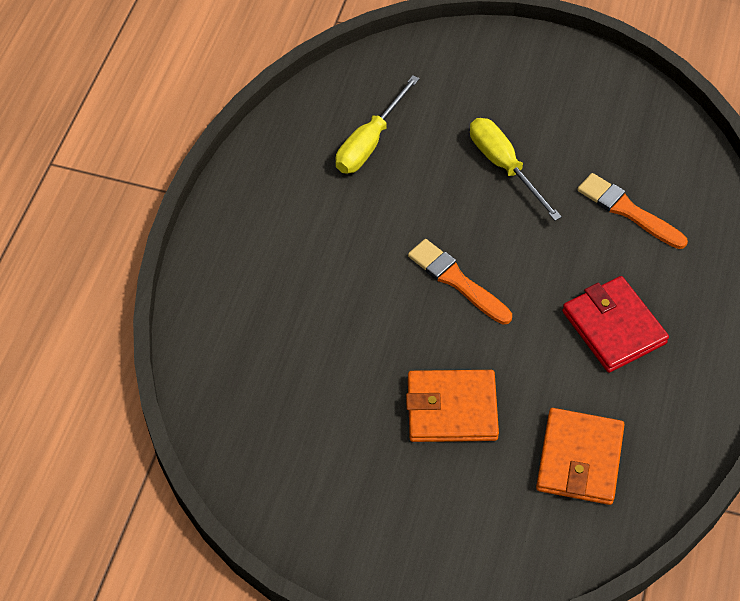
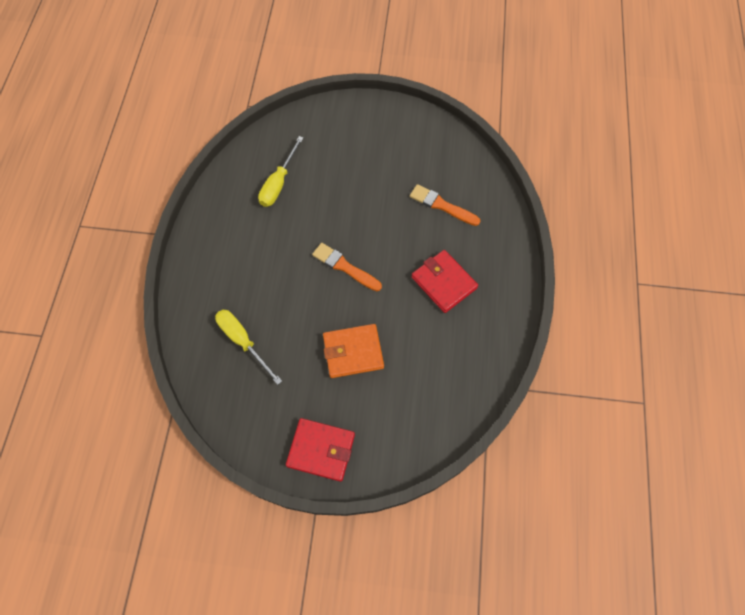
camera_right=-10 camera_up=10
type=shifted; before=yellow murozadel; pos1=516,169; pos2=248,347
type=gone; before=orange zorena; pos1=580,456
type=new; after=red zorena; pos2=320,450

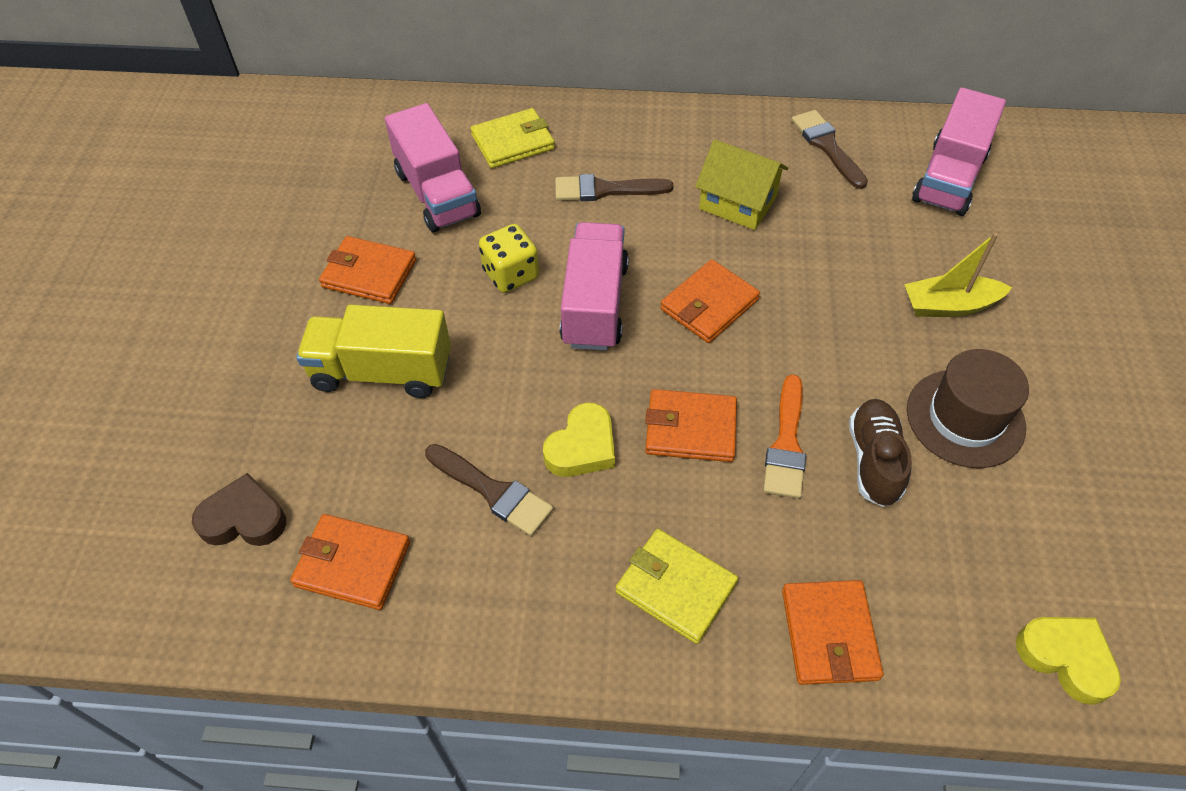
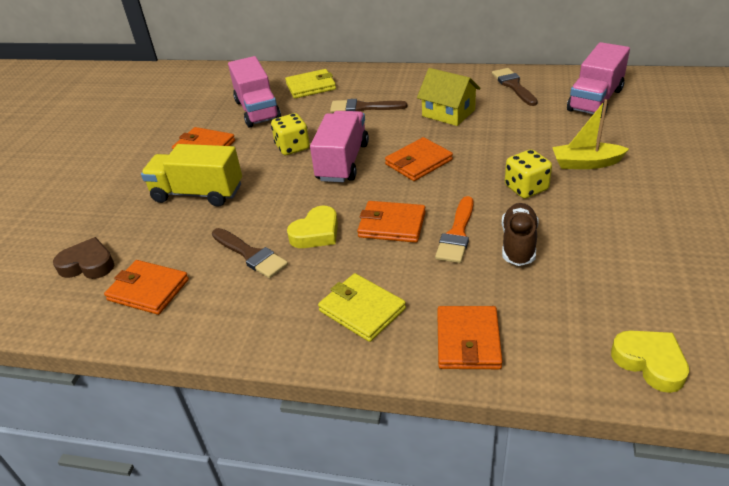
camera_right=10 camera_up=-15
type=gone; before=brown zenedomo; pos1=968,408
type=new; after=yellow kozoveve; pos2=528,174

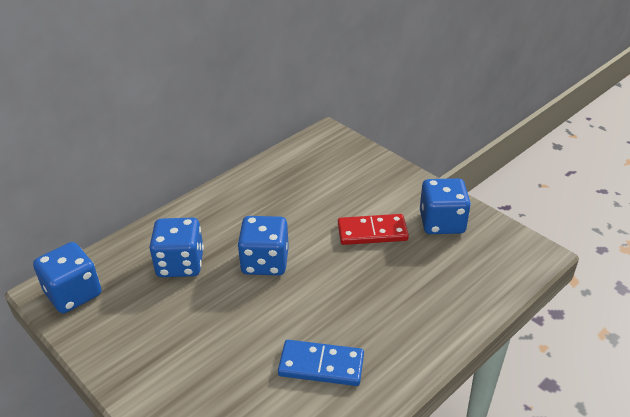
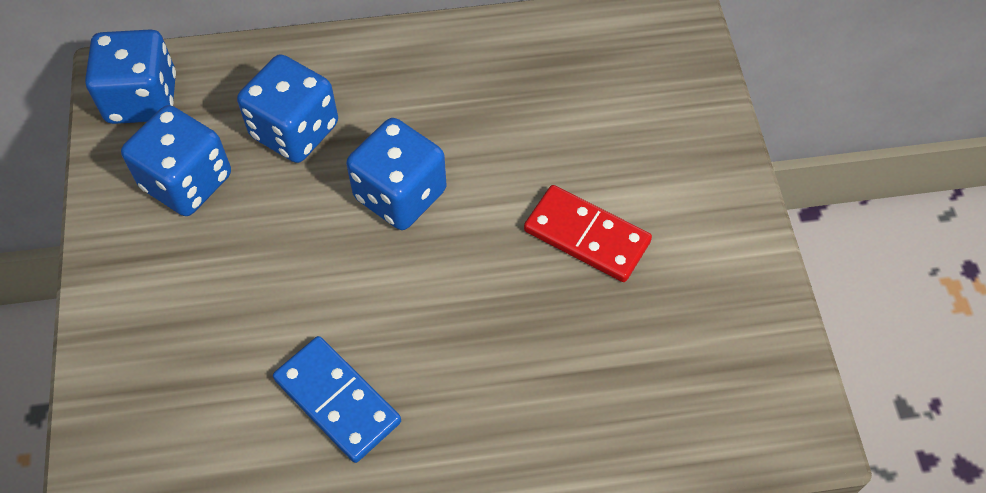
camera_right=35 camera_up=20
type=shifted; before=blue kozoveve; pos1=445,206; pos2=176,160

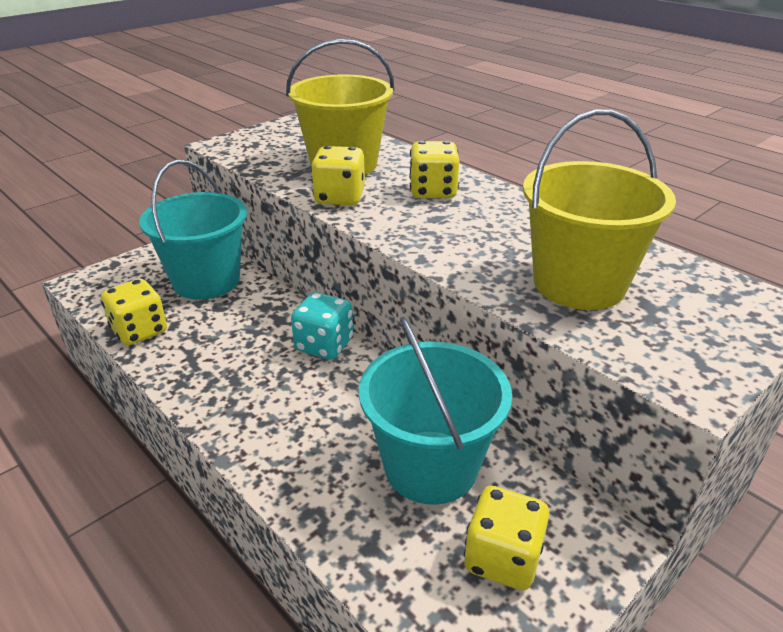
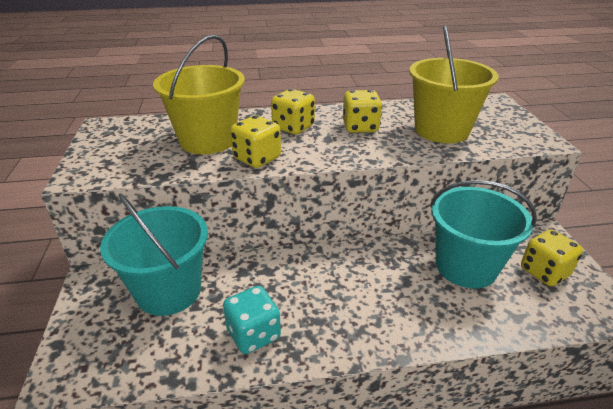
camera_right=-55 camera_up=0
type=shifted; before=yellow kozoveve; pos1=134,312; pos2=362,111
type=shifted; before=turquoise kozoveve; pos1=322,326; pos2=252,320

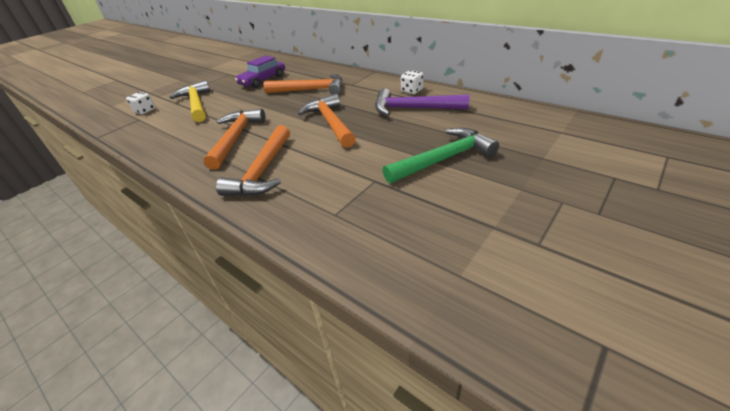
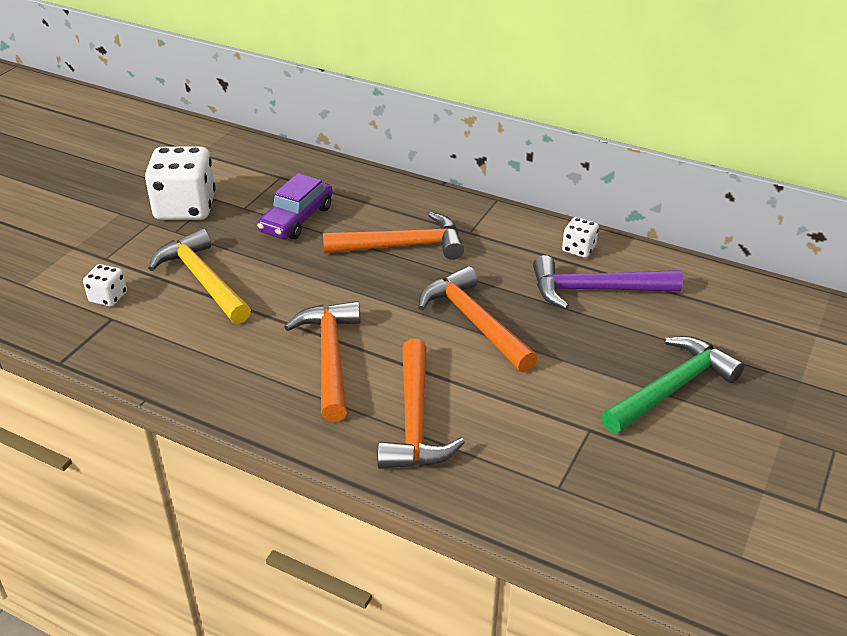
camera_right=-15 camera_up=0
type=new; after=white kozoveve; pos2=180,183

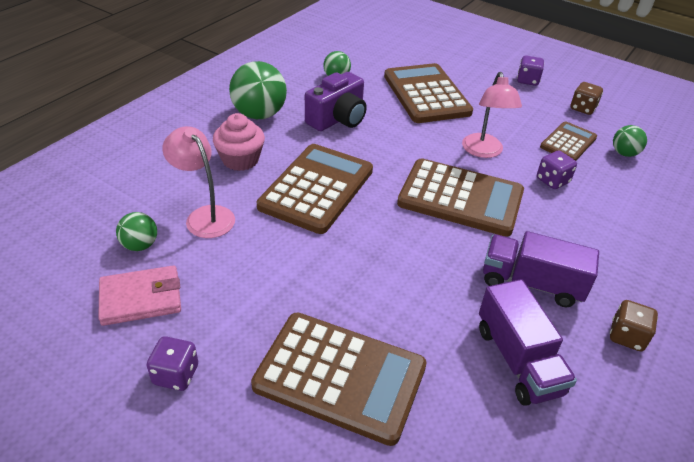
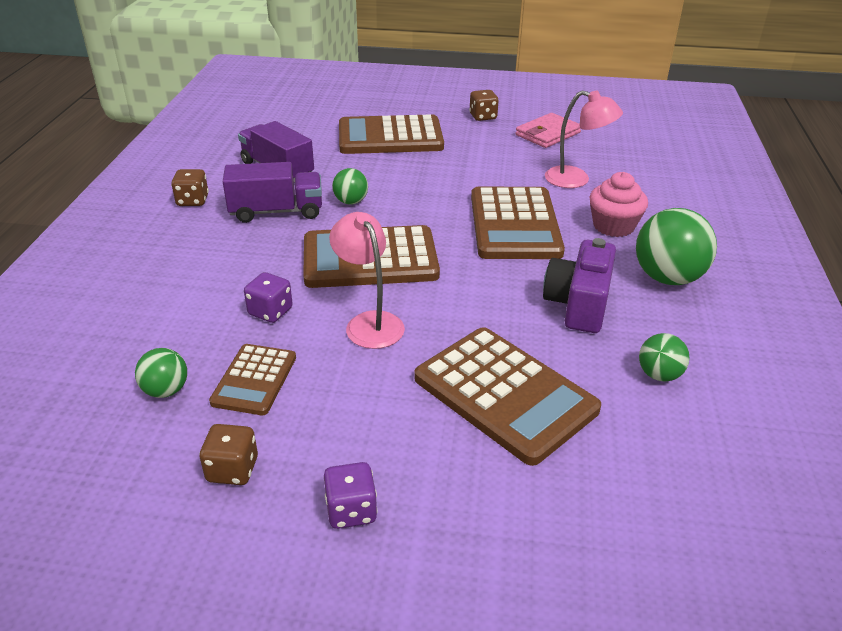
camera_right=155 camera_up=-5
type=shifted; before=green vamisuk; pos1=136,231; pos2=350,186
type=repainted; before=purple kozoveve; after=brown kozoveve; pos1=172,363; pos2=484,105

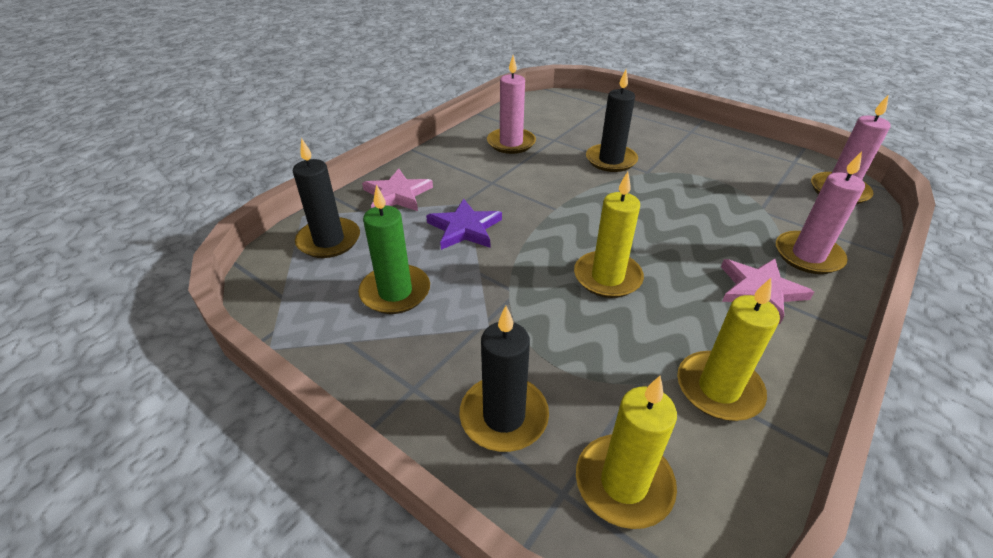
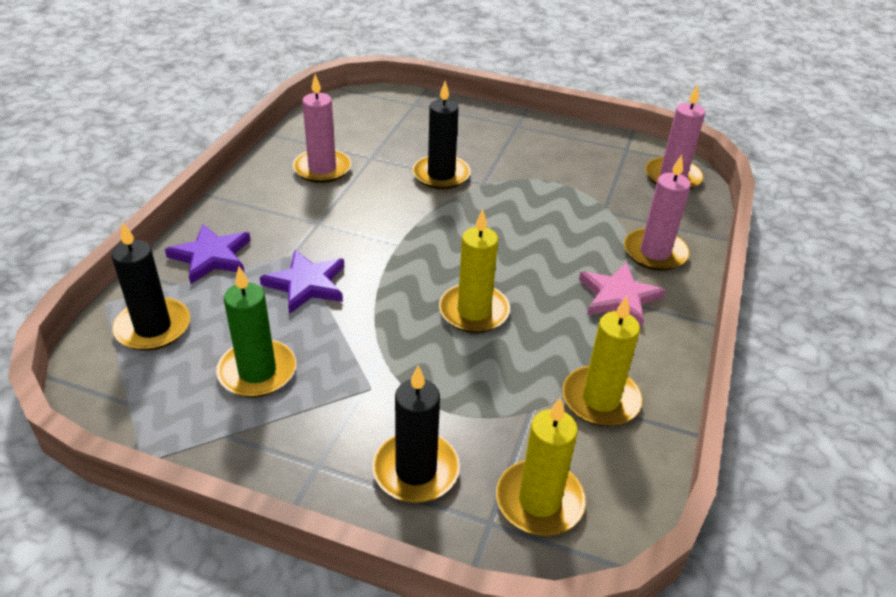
camera_right=-20 camera_up=0
type=repainted; before=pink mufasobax; after=purple mufasobax; pos1=397,189; pos2=208,254

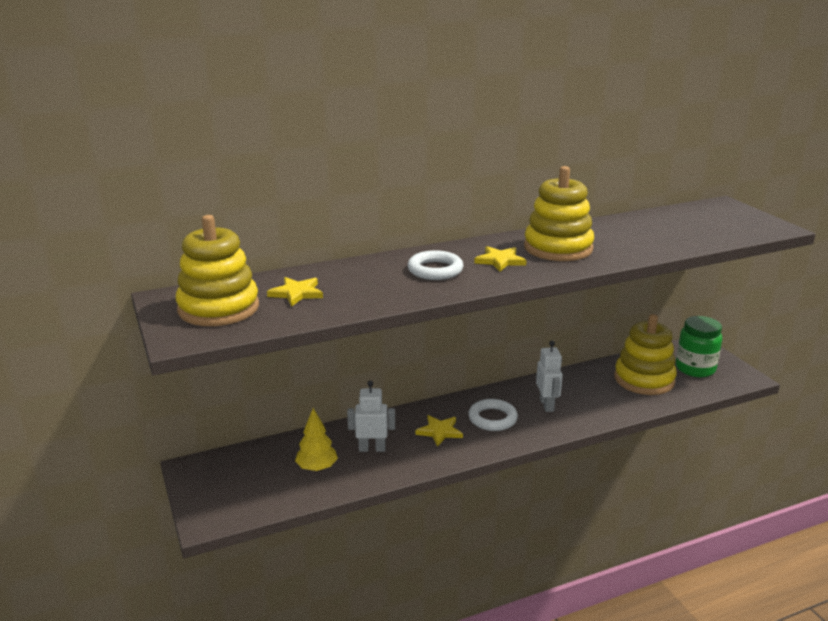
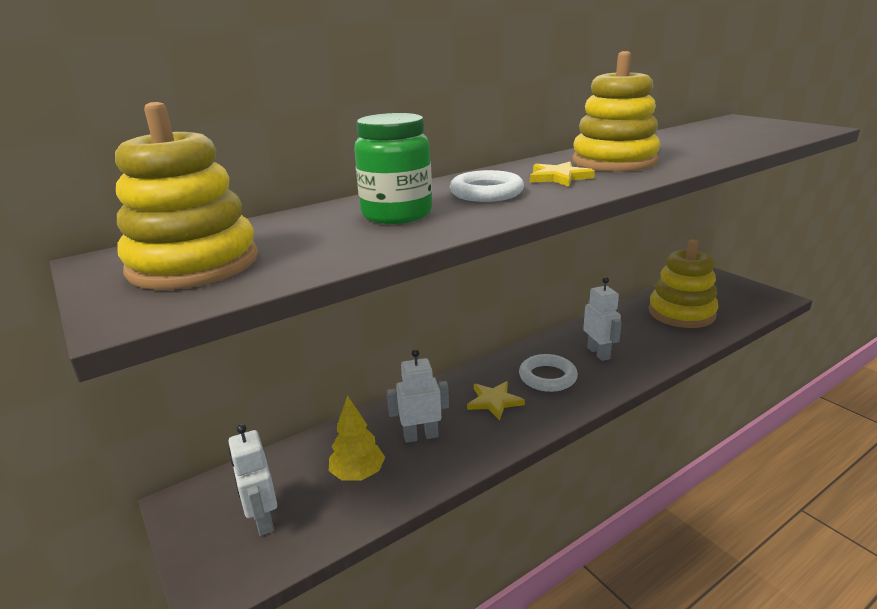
camera_right=-10 camera_up=0
type=gone; before=yellow mufasobax; pos1=295,292
type=shifted; before=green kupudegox; pos1=699,346; pos2=393,168
type=new; after=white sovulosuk; pos2=252,480

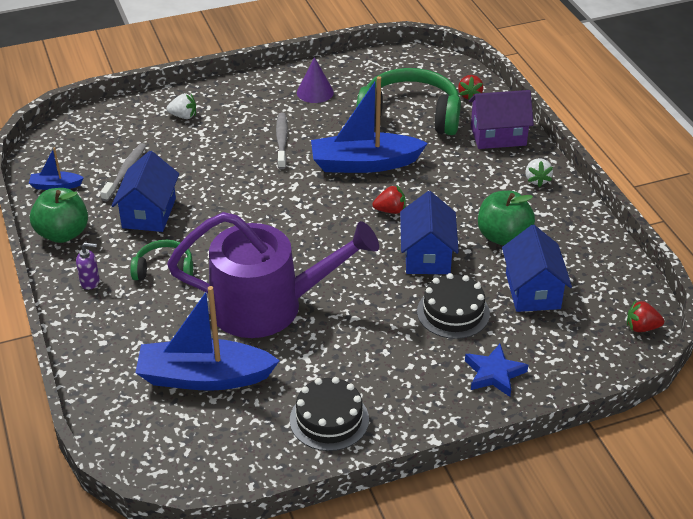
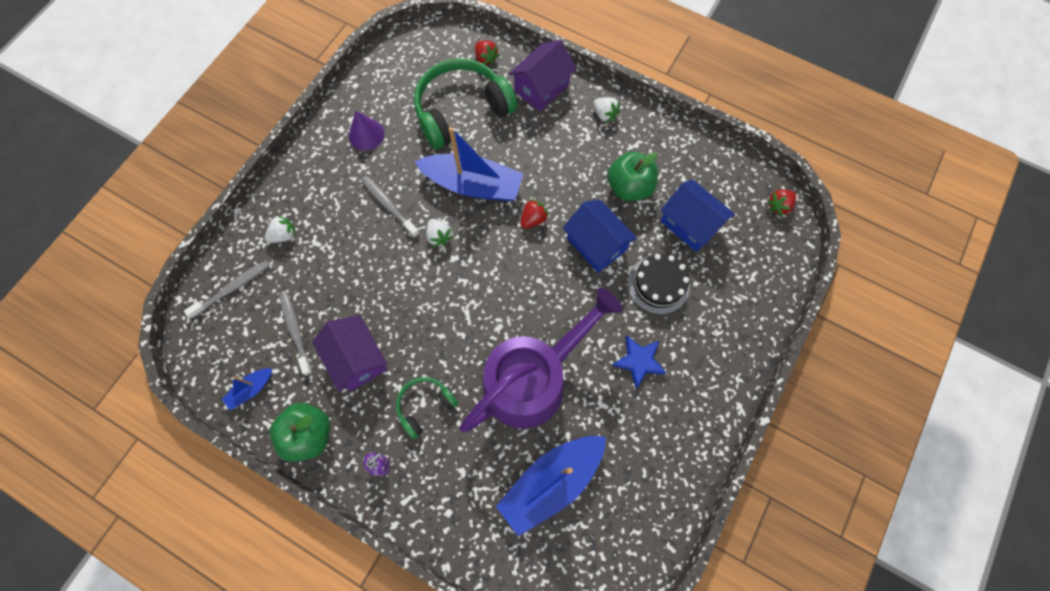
camera_right=-40 camera_up=30
type=repainted; before=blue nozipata; after=purple nozipata; pos1=145,191; pos2=349,353
type=gone; before=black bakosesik; pos1=329,414
type=rotated; before=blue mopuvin; pos1=369,124; pos2=469,164; turn=-120
type=shifted; before=blue mufasobax; pos1=496,370; pos2=639,362
type=new; after=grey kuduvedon; pos2=227,289
type=new; after=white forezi; pos2=439,233

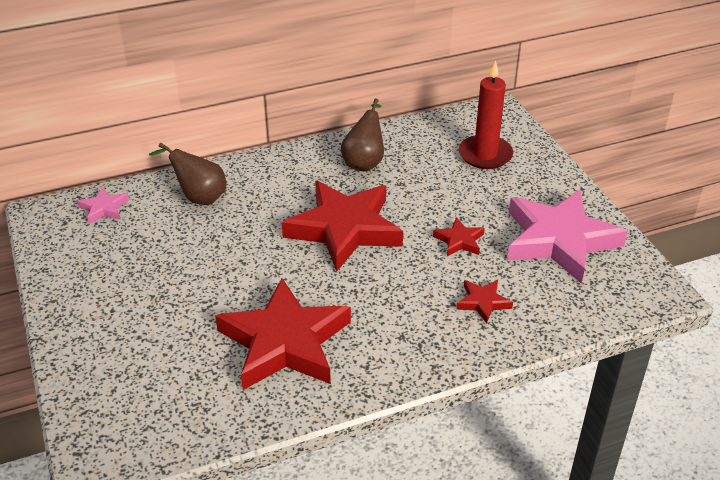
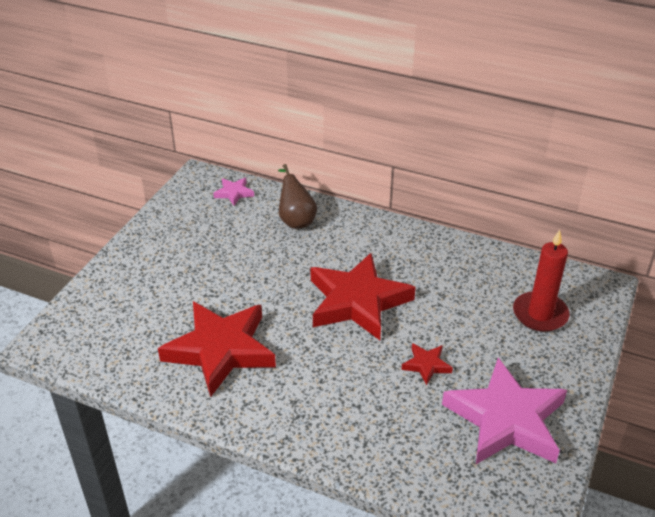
camera_right=45 camera_up=0
type=gone; before=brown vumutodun; pos1=362,135
type=gone; before=red mufasobax; pos1=484,302

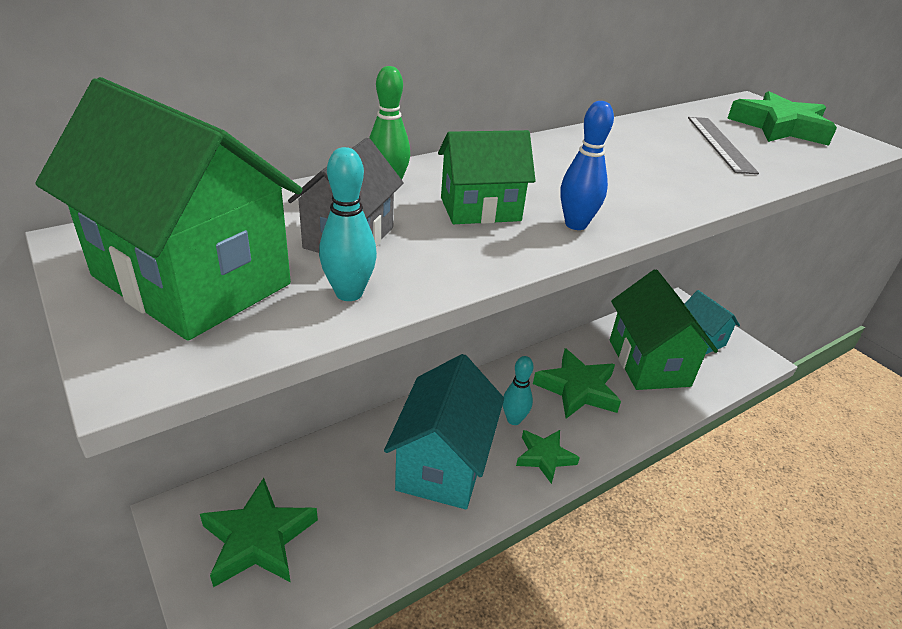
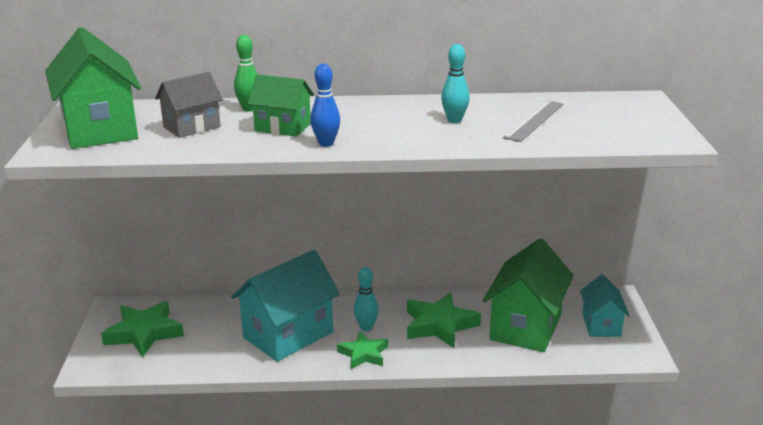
camera_right=35 camera_up=-10
type=shifted; before=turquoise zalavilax; pos1=348,224; pos2=455,83
type=gone; before=green mufasobax; pos1=782,118

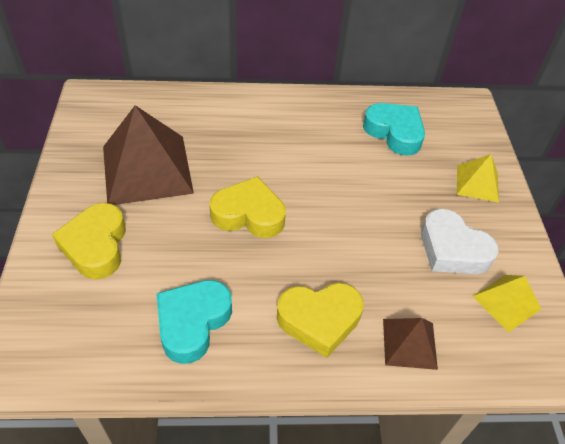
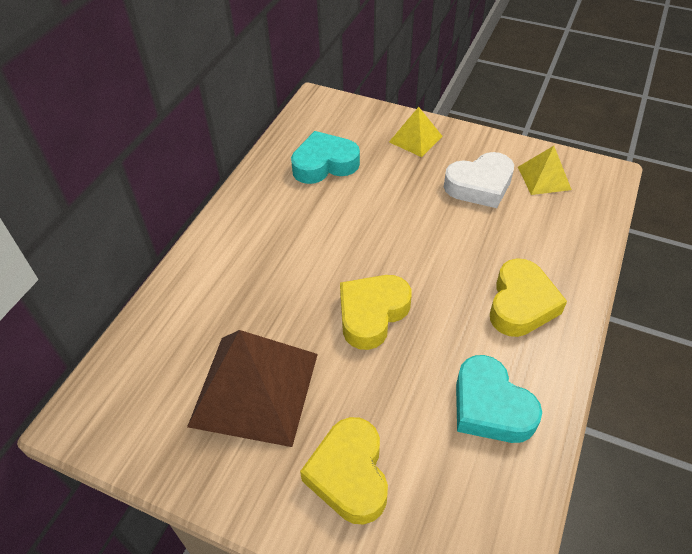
camera_right=-60 camera_up=0
type=rotated; before=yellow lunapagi; pos1=89,241; pos2=344,471; turn=60
type=gone; before=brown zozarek; pos1=410,344

